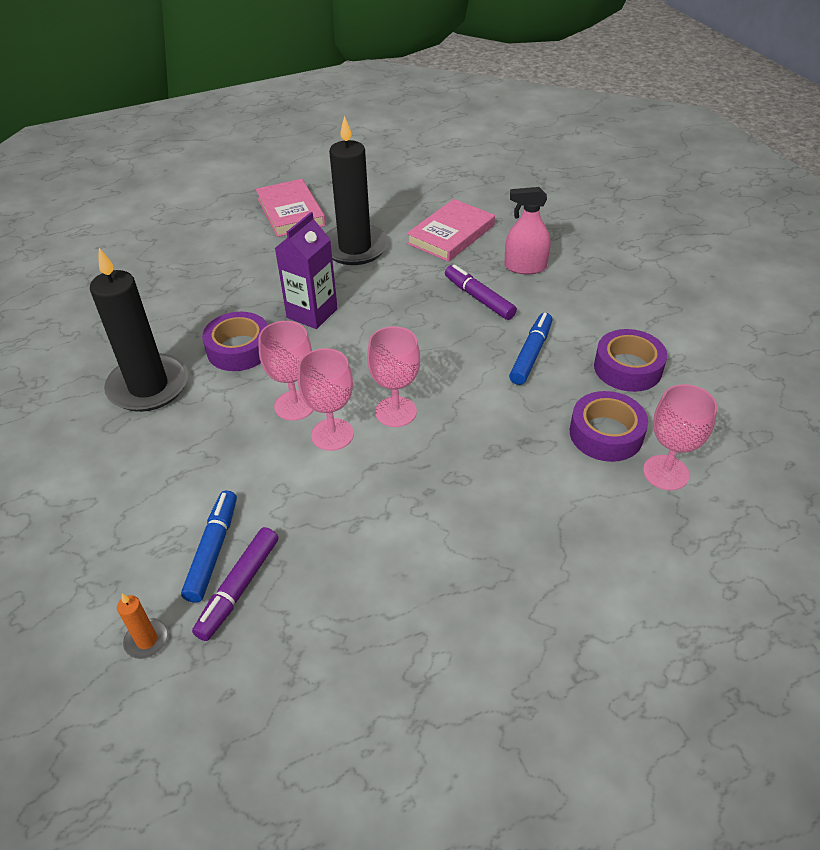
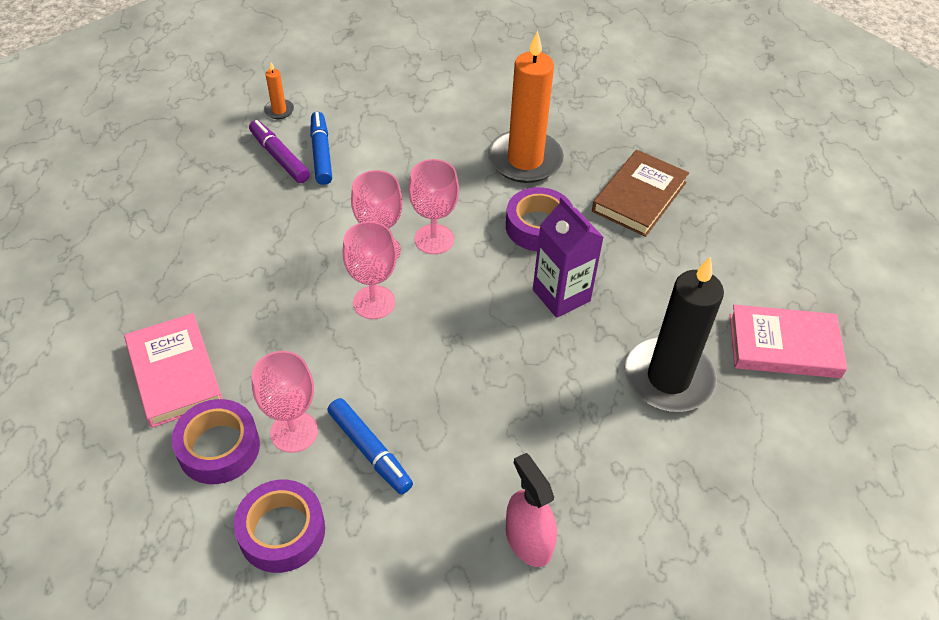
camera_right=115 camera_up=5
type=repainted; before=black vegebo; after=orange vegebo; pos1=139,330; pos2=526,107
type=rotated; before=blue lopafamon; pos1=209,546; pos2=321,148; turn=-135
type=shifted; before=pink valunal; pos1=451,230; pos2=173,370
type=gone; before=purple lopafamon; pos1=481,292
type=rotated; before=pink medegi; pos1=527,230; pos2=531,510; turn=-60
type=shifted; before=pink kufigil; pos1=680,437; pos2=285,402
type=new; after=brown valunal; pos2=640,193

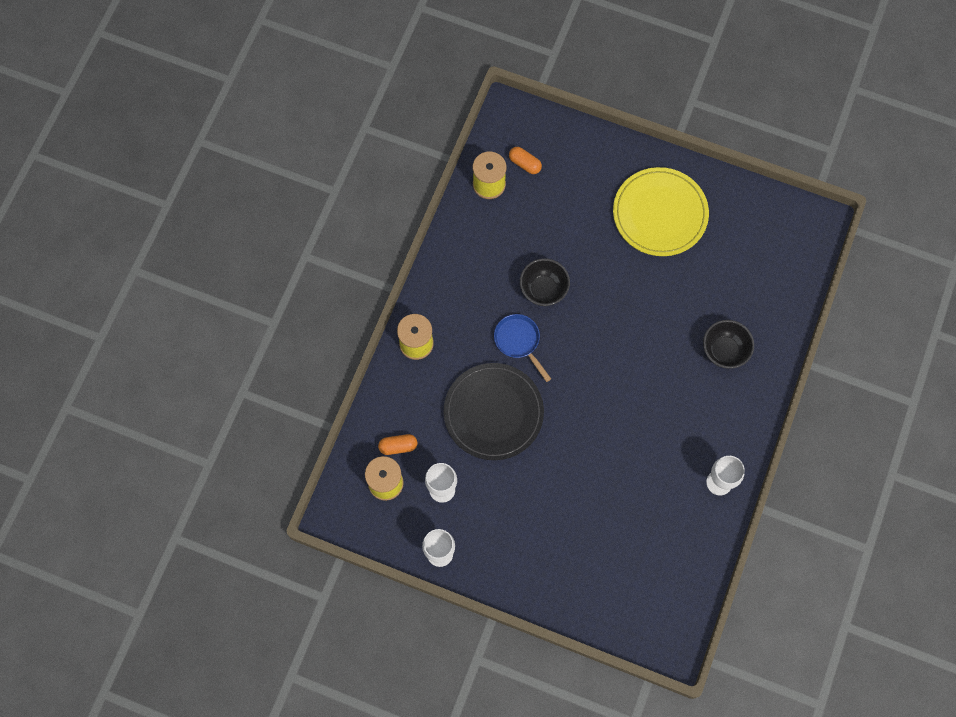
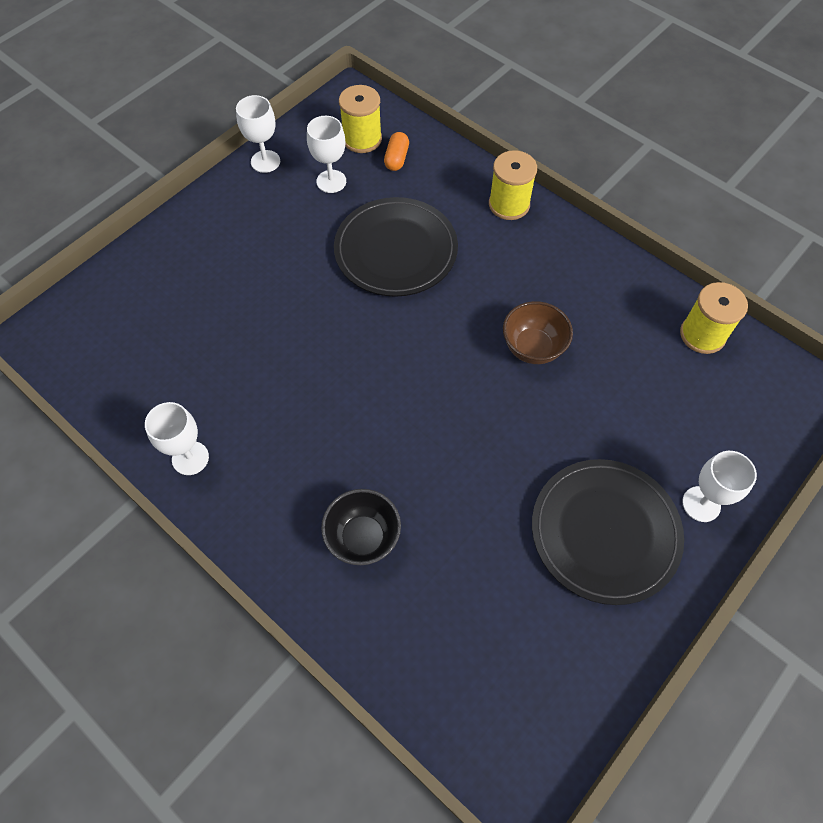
camera_right=110 camera_up=-10
type=gone; before=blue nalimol; pos1=522,348
type=gone; before=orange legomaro; pos1=525,160
type=repainted; before=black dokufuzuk; after=brown dokufuzuk; pos1=545,282; pos2=538,332
type=repainted; before=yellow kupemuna; after=black kupemuna; pos1=661,211; pos2=608,532
type=new; after=white kufigil; pos2=719,486

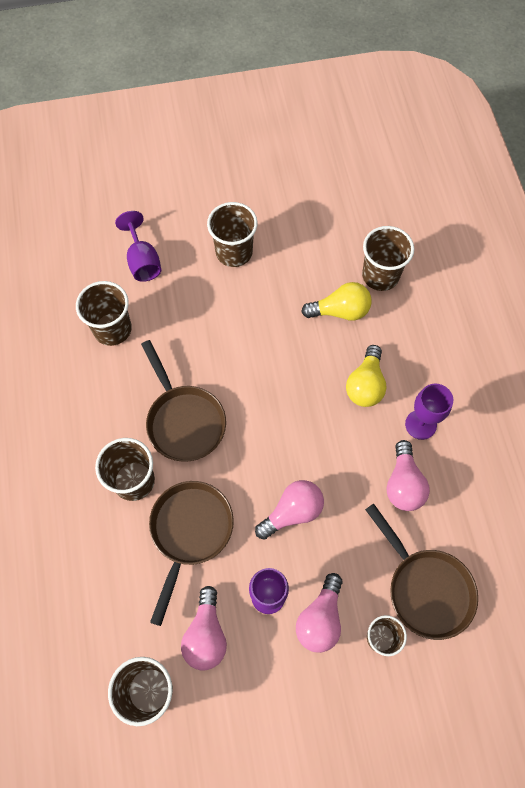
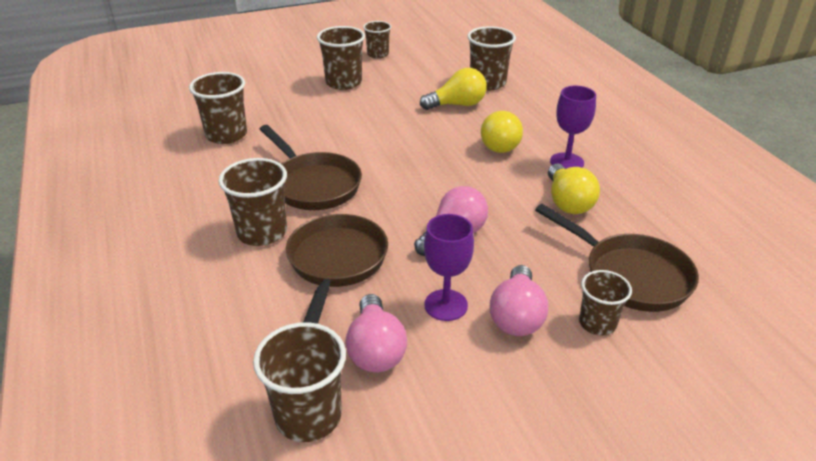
camera_right=-10 camera_up=-30
type=gone; before=purple kufigil; pos1=138,246
type=repainted; before=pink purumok; after=yellow purumok; pos1=408,475; pos2=574,189
type=new; after=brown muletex; pos2=377,40

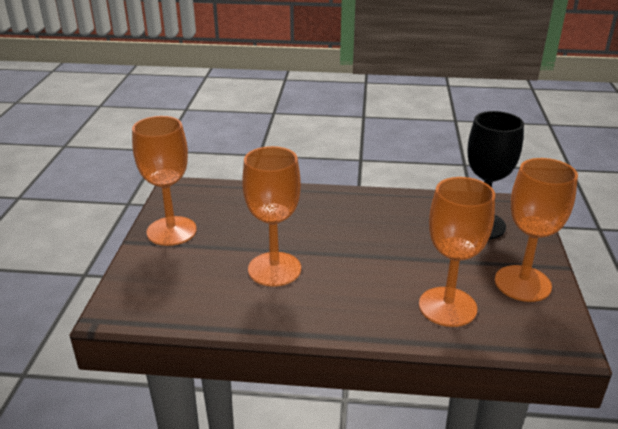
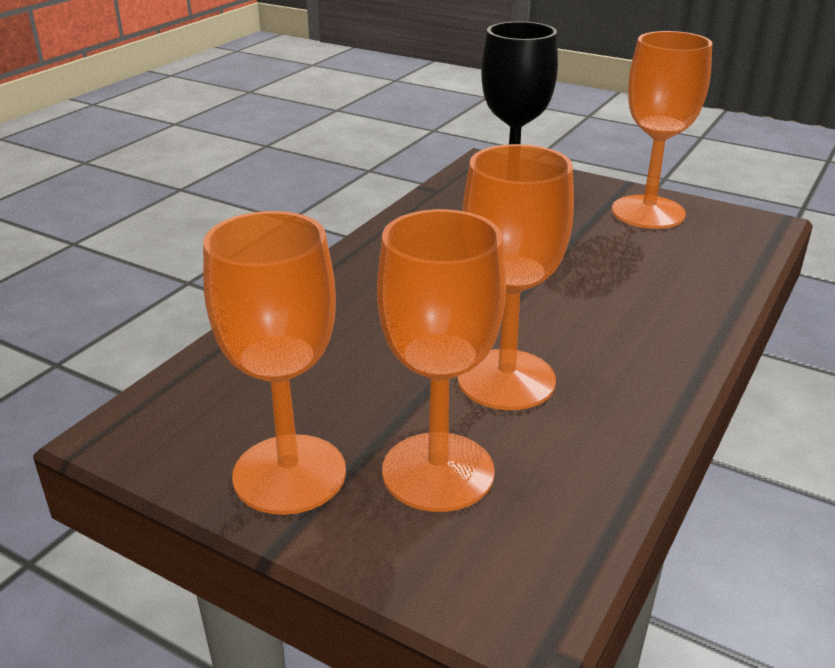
camera_right=-65 camera_up=0
type=shifted; before=orange kufigil; pos1=457,252; pos2=441,360

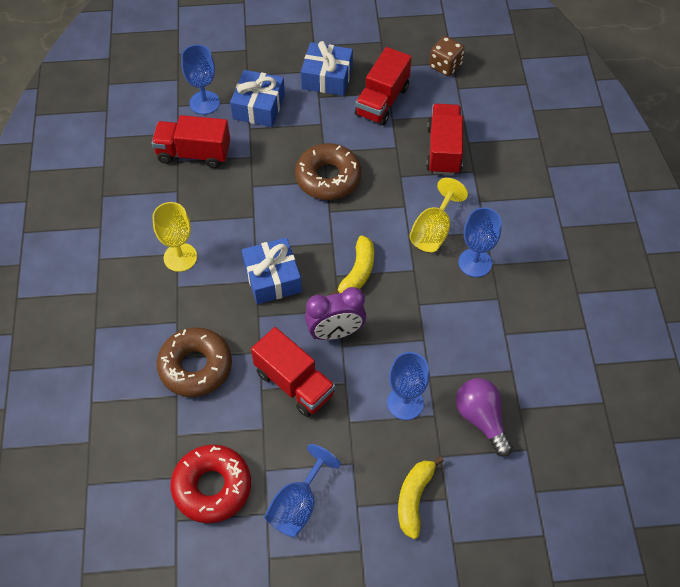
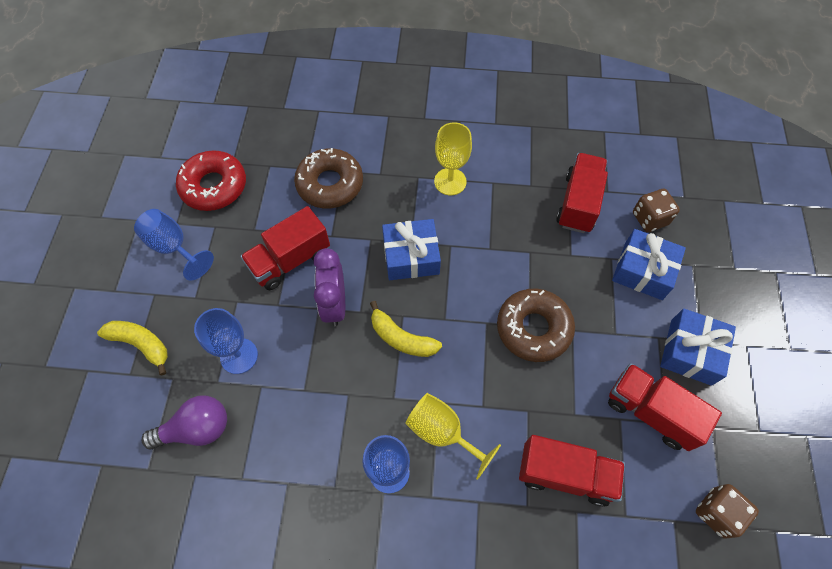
camera_right=100 camera_up=5
type=swapped; before=blue kufigil; after=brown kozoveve; pos1=200,79; pos2=656,210

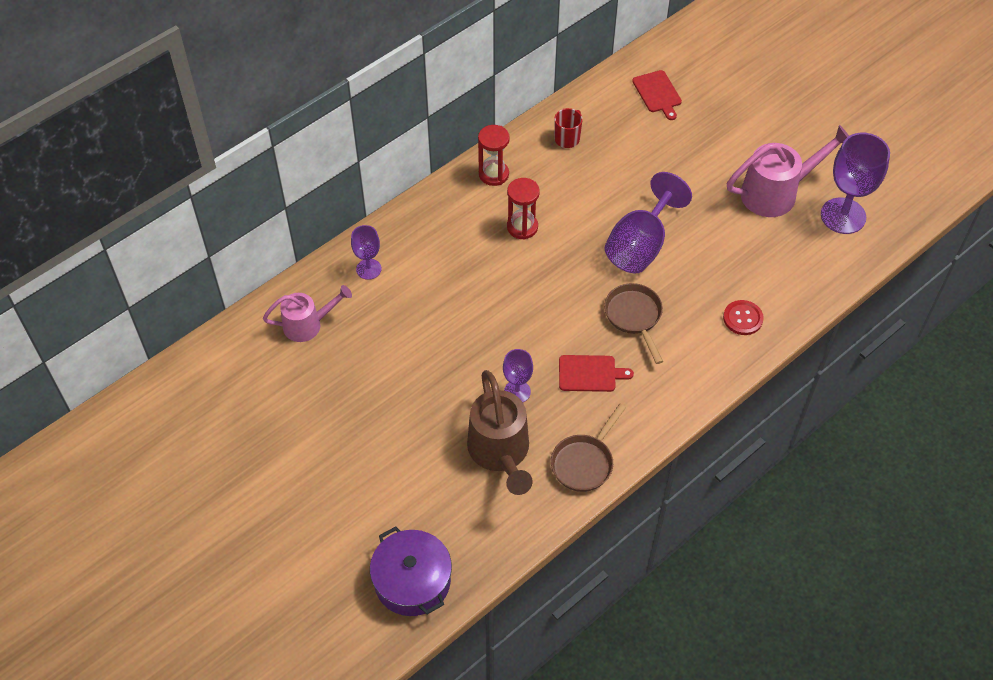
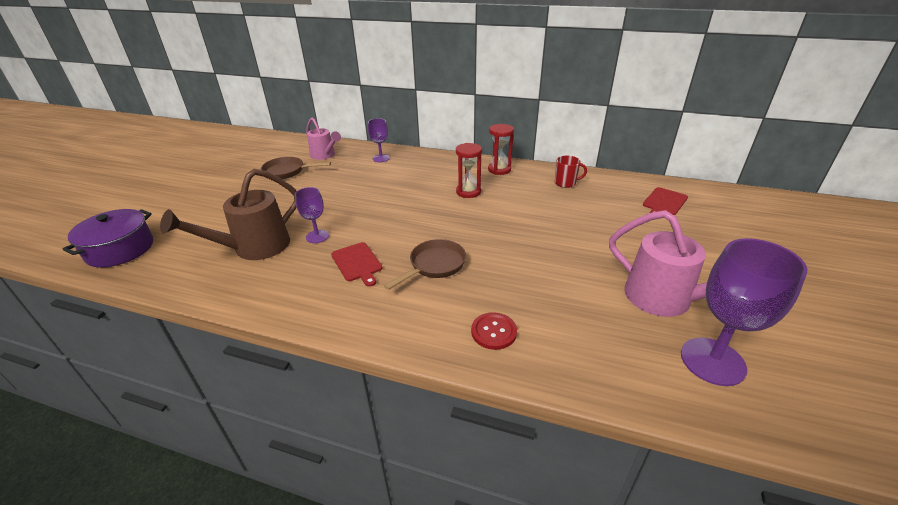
camera_right=60 camera_up=-20
type=shifted; before=brown nalimol; pos1=588,448; pos2=296,168
type=gone; before=purple kufigil; pos1=648,222

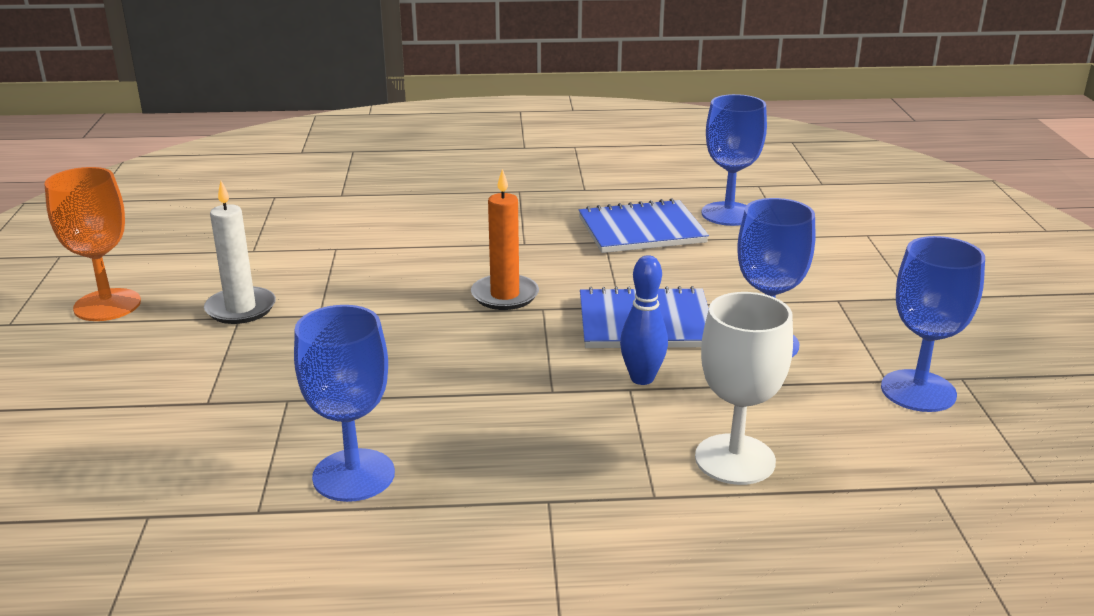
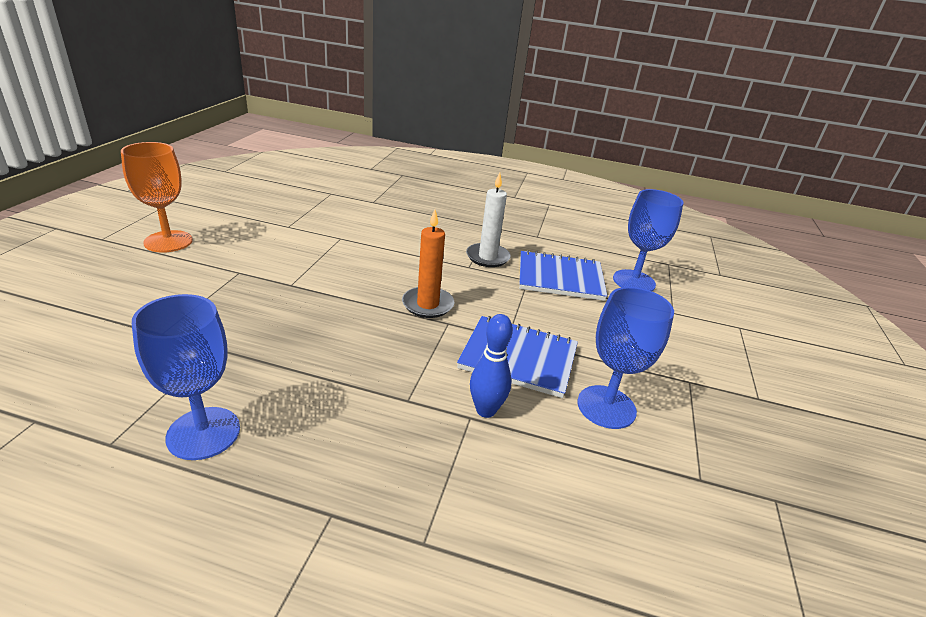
camera_right=15 camera_up=5
type=shifted; before=white vegebo; pos1=240,252; pos2=488,219
type=gone; before=white kufigil; pos1=744,388
type=gone; before=blue kufigil; pos1=933,324

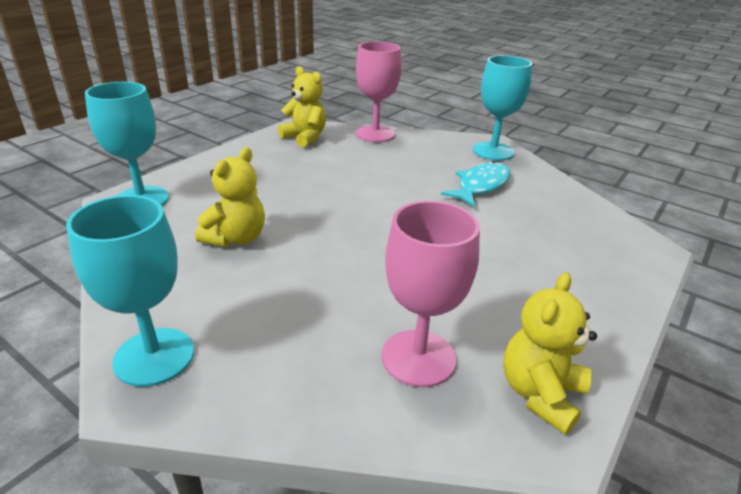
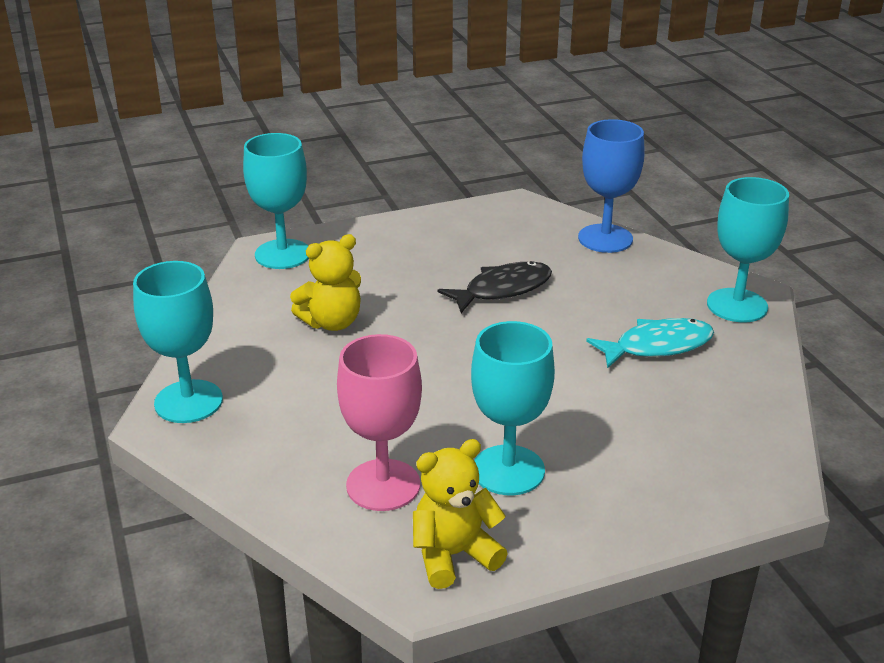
camera_right=35 camera_up=0
type=gone; before=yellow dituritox; pos1=302,107
type=repainted; before=pink kufigil; after=blue kufigil; pos1=379,92; pos2=611,186
type=new; after=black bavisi; pos2=495,287
type=new; after=turquoise kufigil; pos2=513,408

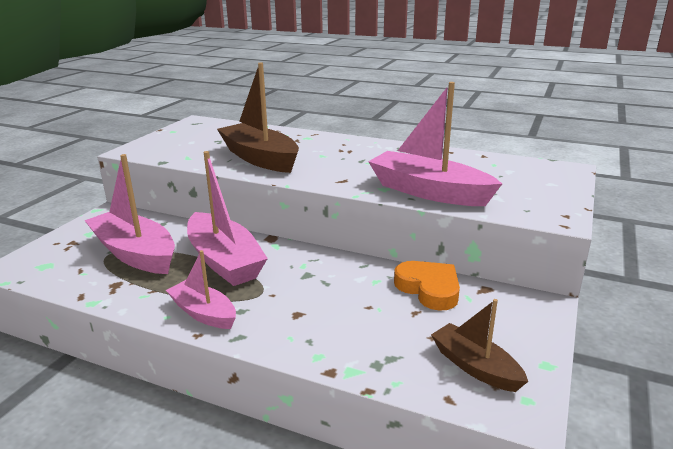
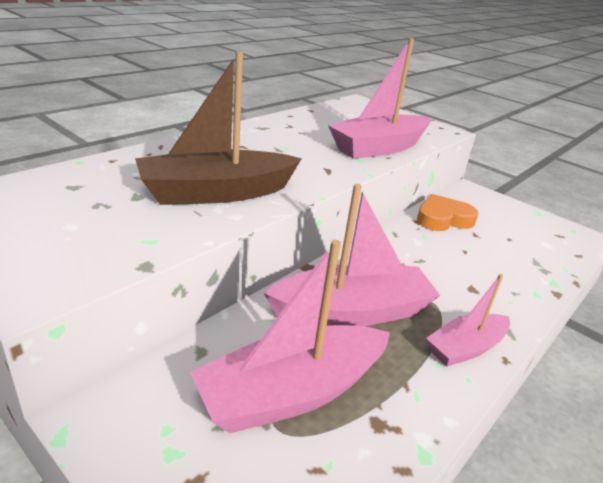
camera_right=-75 camera_up=5
type=gone; before=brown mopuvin; pos1=479,345

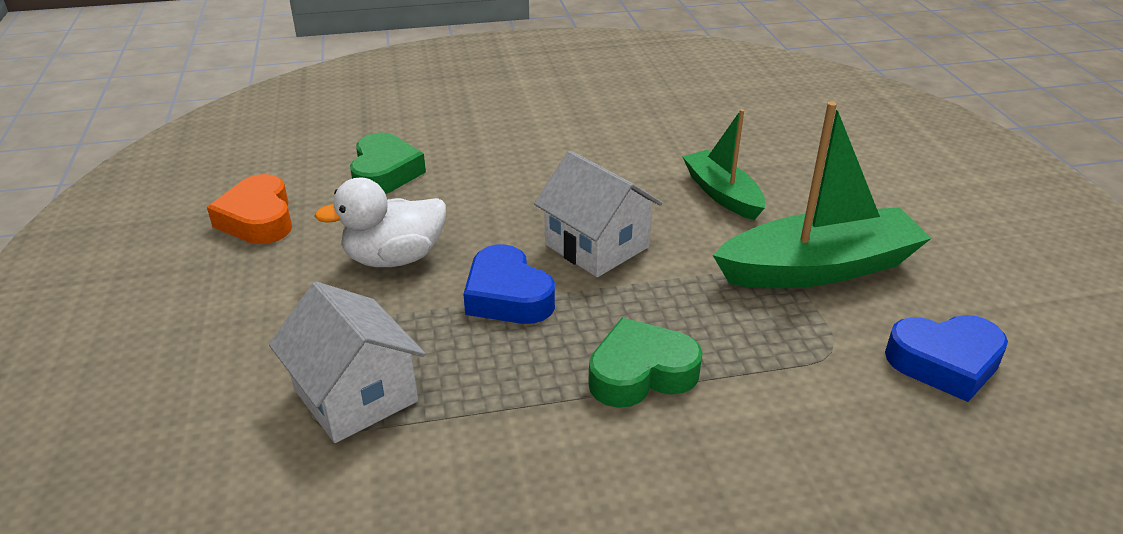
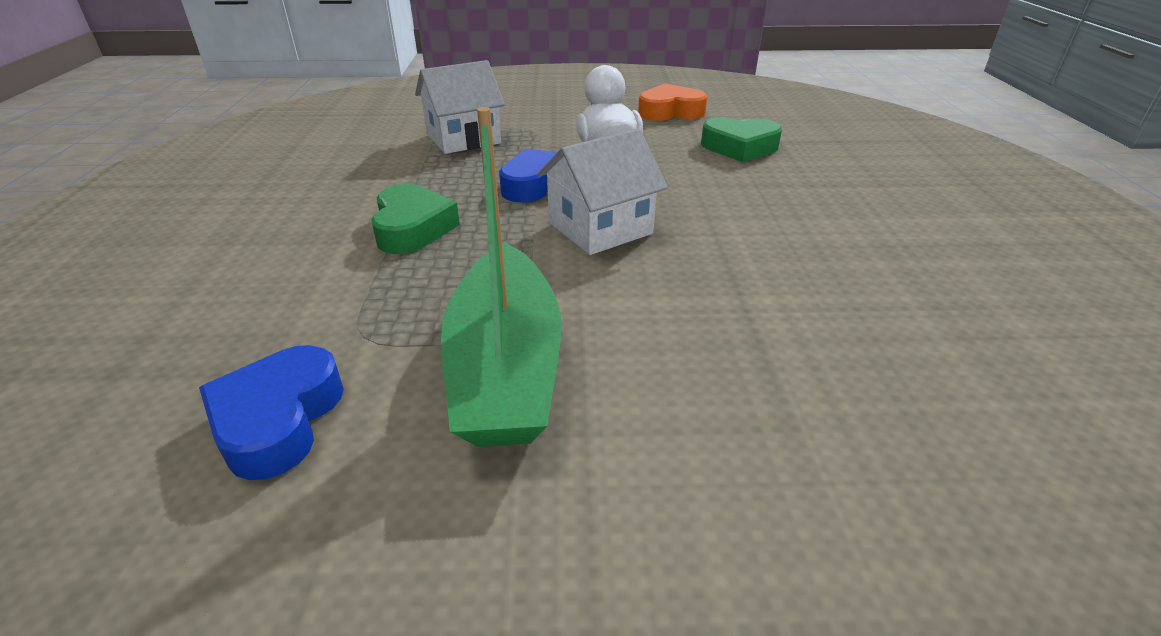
camera_right=100 camera_up=0
type=gone; before=green mopuvin; pos1=723,164

